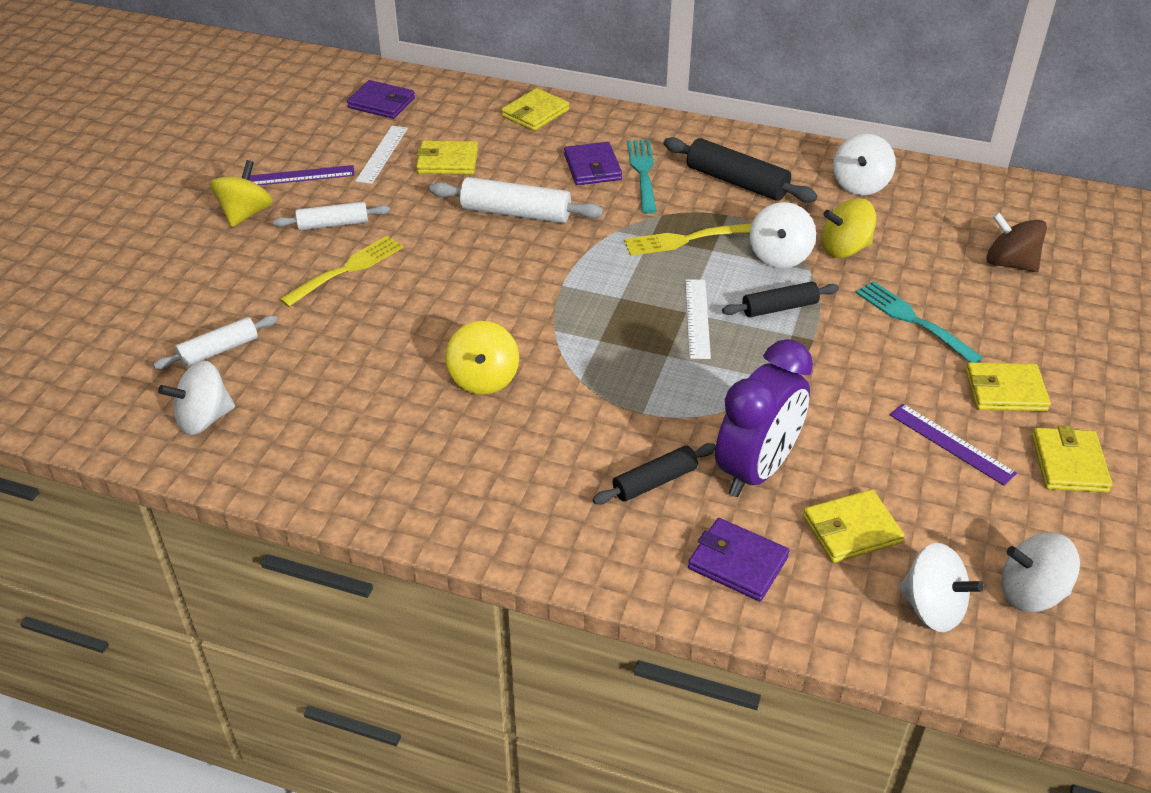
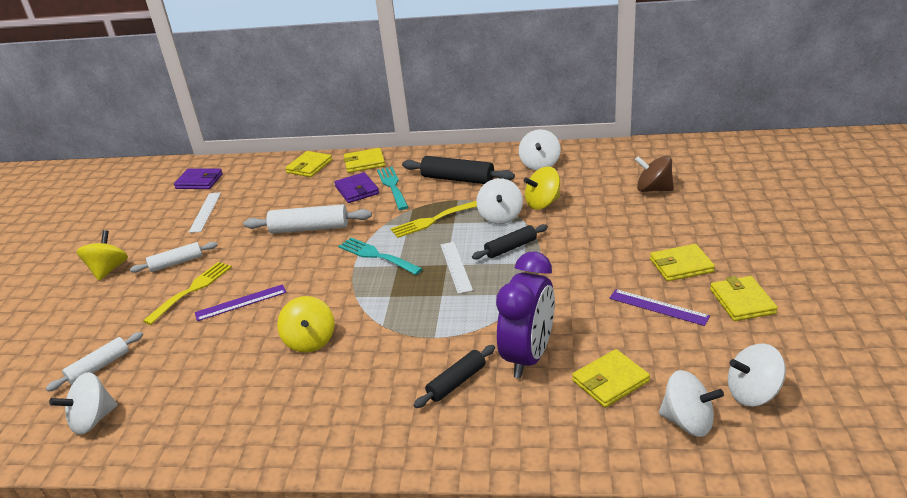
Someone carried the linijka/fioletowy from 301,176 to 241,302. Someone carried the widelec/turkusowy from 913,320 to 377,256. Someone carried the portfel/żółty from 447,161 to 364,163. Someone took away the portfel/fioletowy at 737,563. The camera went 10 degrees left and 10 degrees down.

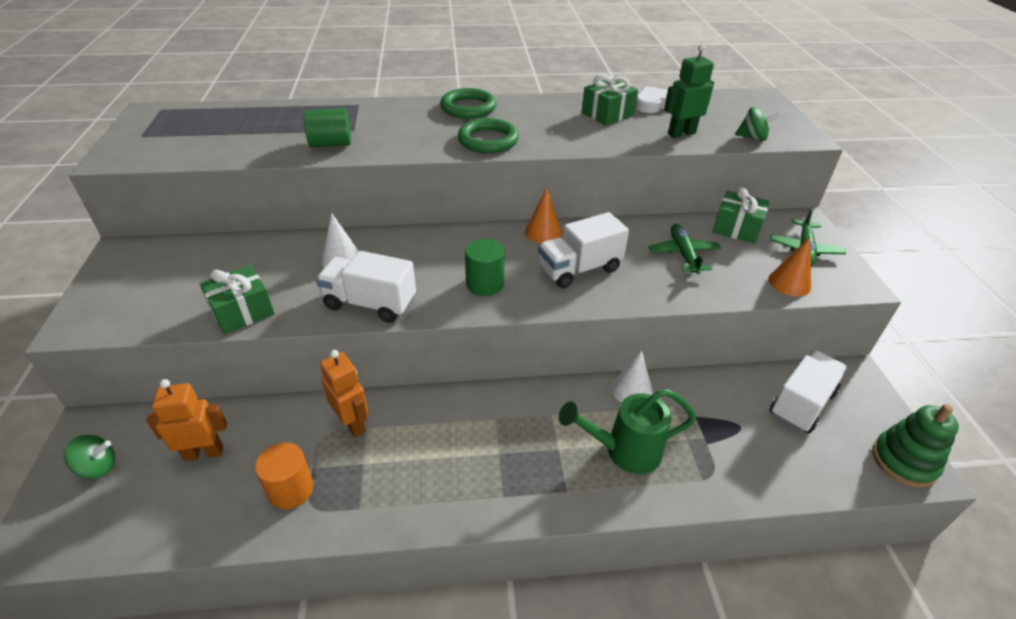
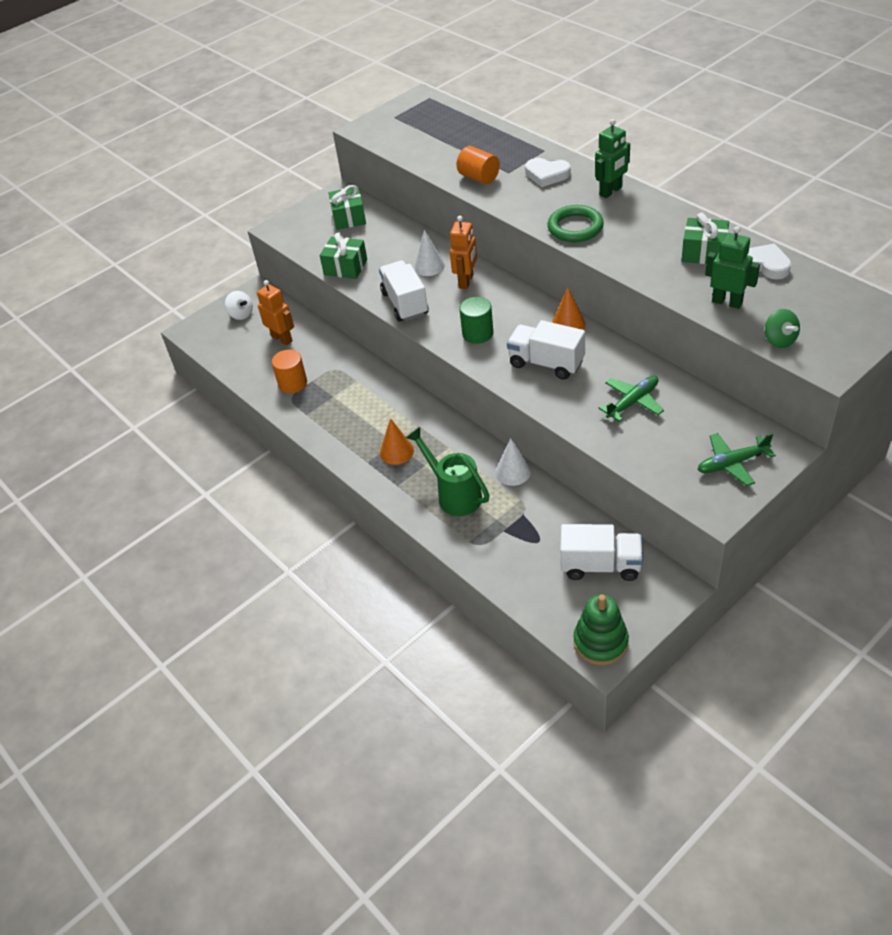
Someone repainted the bączek/zielony at 98,467, which became the bączek/biały at 241,314. Someone carried the prezent/zielony from 736,228 to 349,218. Someone carried the stożek/pomarańczowy from 789,283 to 396,451. Someone carried the robot/pomarańczowy from 353,423 to 466,281. Someone repainted the walec/zielony at 331,144, which became the walec/pomarańczowy at 479,177. Someone put down the serce/biały at 547,175. Someone swapped the pierścień/zielony at 468,108 for the robot/zielony at 611,191. The camera went 60 degrees right and 5 degrees up.

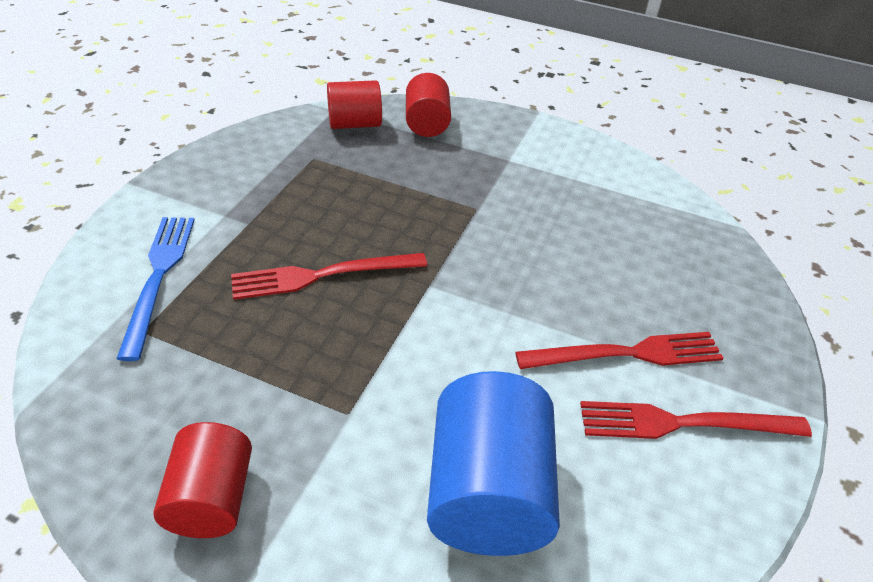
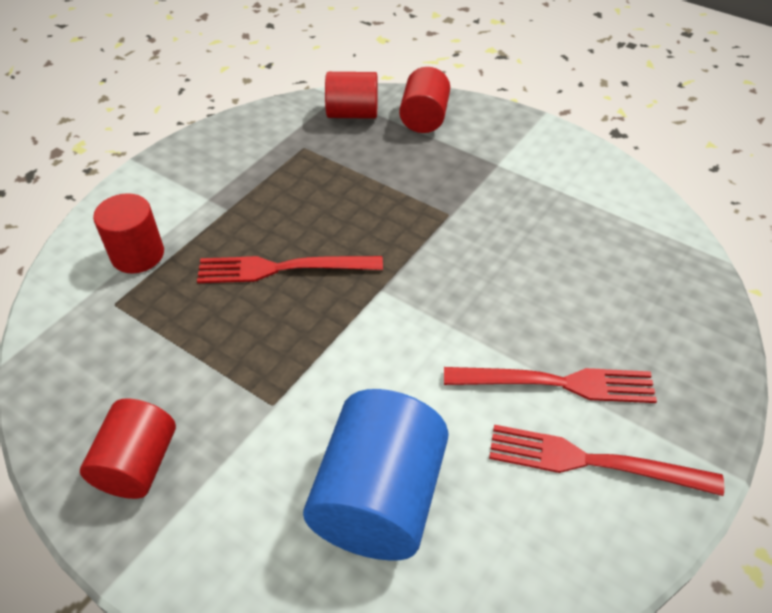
Someone swapped the widelec/niebieski at 158,277 for the walec/czerwony at 138,254. The camera went 15 degrees right and 5 degrees up.

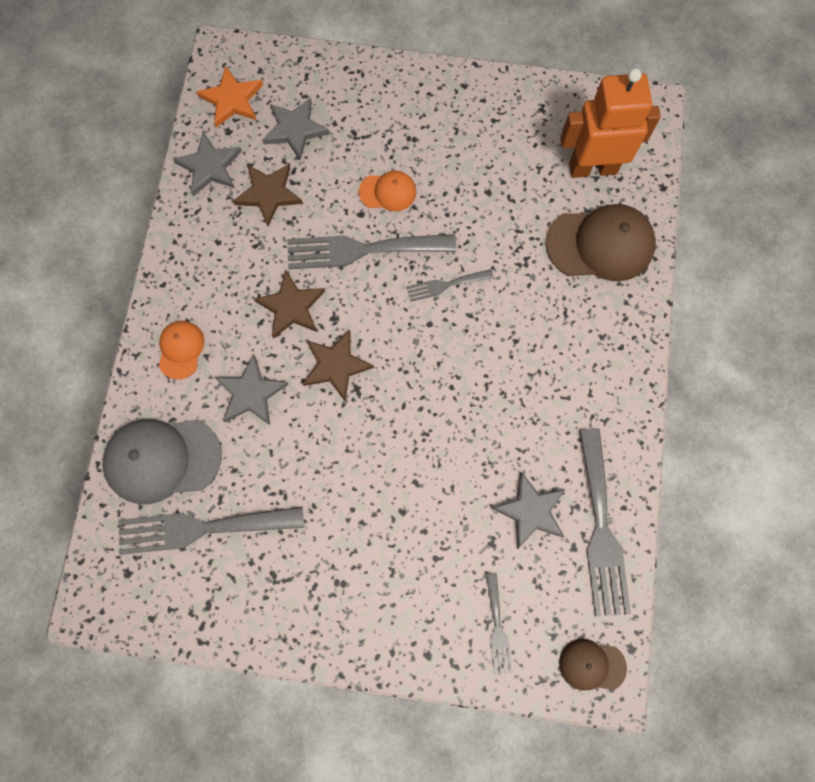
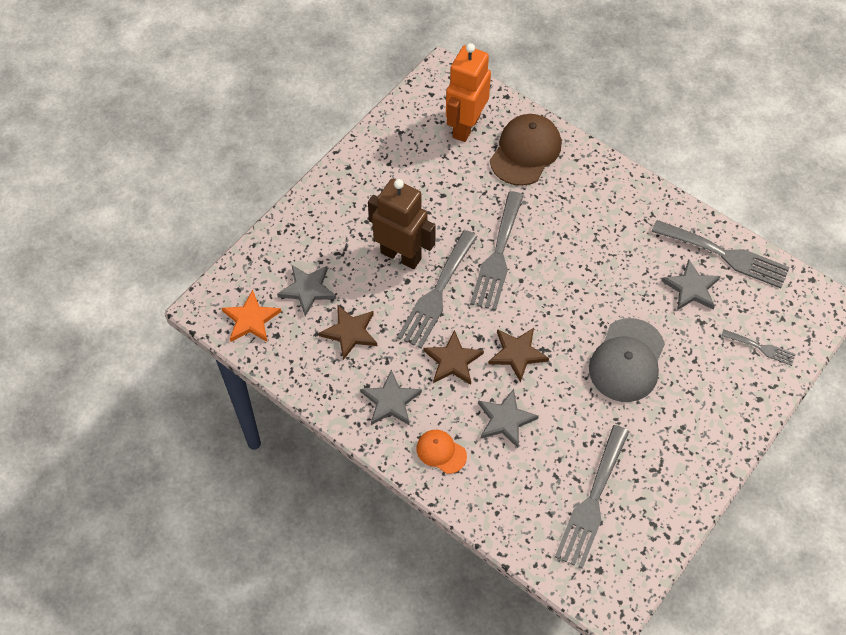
Someone carried the gwiazda/szary from 209,166 to 390,401. Someone swapped the czapka/pomarańczowy at 388,192 for the robot/brązowy at 401,255. Someone scaled the widelec/szary at 445,285 by 1.95. Someone carried the czapka/szary from 162,459 to 627,360. Someone took away the czapka/brązowy at 592,665. The camera went 60 degrees left and 15 degrees down.

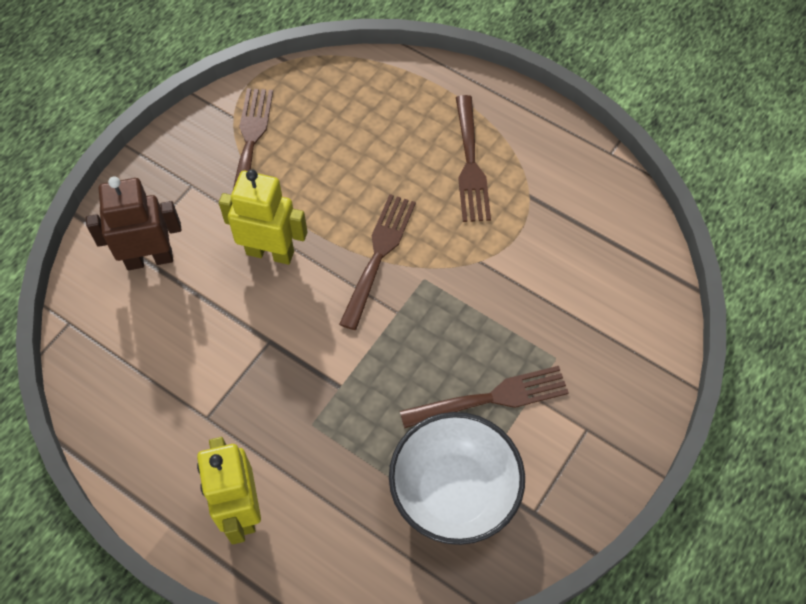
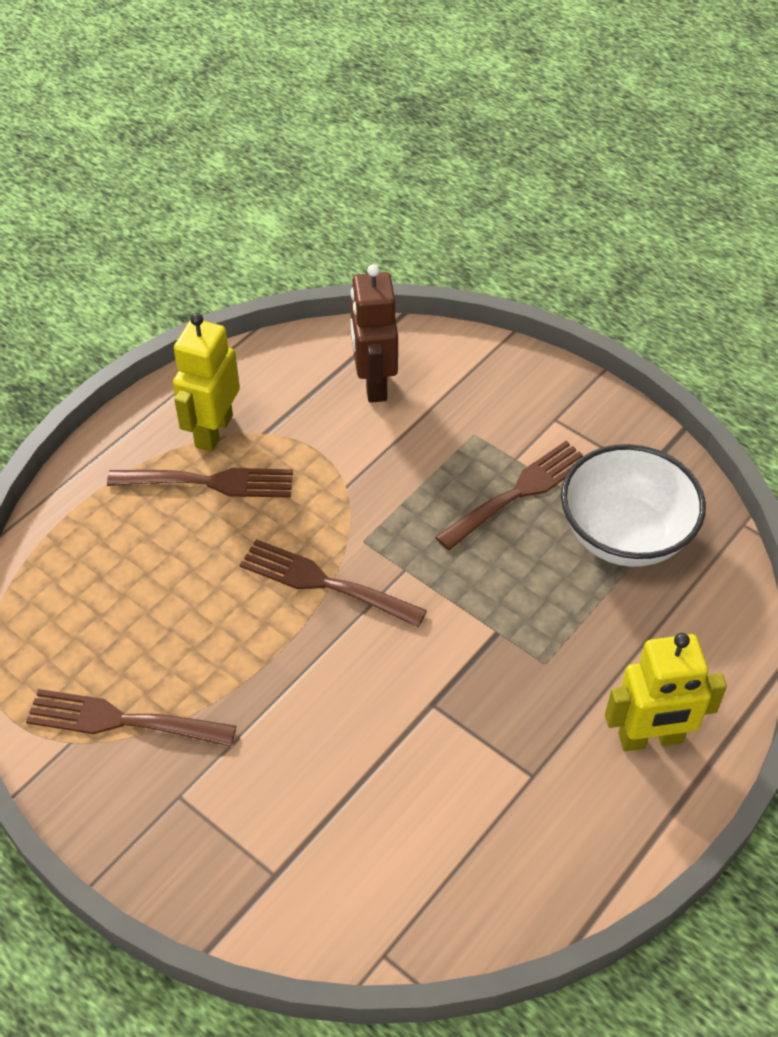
Someone carried the robot/żółty from 270,252 to 213,431. Someone carried the robot/brązowy from 149,259 to 374,383. Someone rotated the widelec/brązowy at 491,398 by 60 degrees clockwise. The camera went 85 degrees left and 10 degrees down.

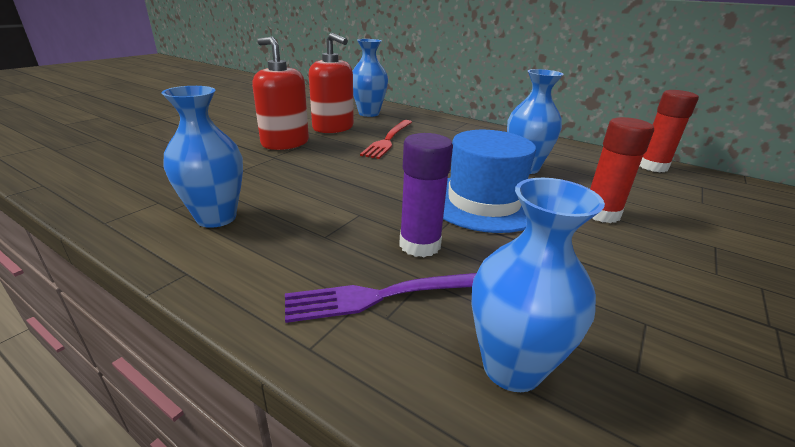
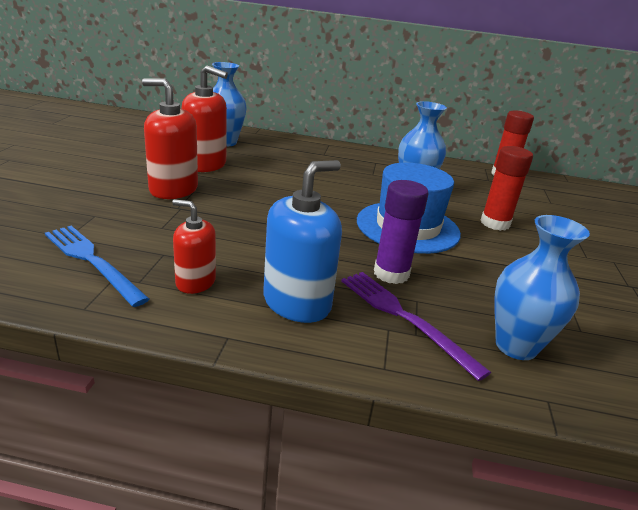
Someone put down the widelec/niebieski at 92,261. Someone swapped the wazon/niebieski at 216,218 for the dozownik mydła/czerwony at 195,282. Someone put down the dozownik mydła/niebieski at 297,302. Someone rotated the widelec/fioletowy at 389,295 by 90 degrees clockwise. Someone took away the widelec/czerwony at 388,140. The camera went 25 degrees left and 0 degrees up.

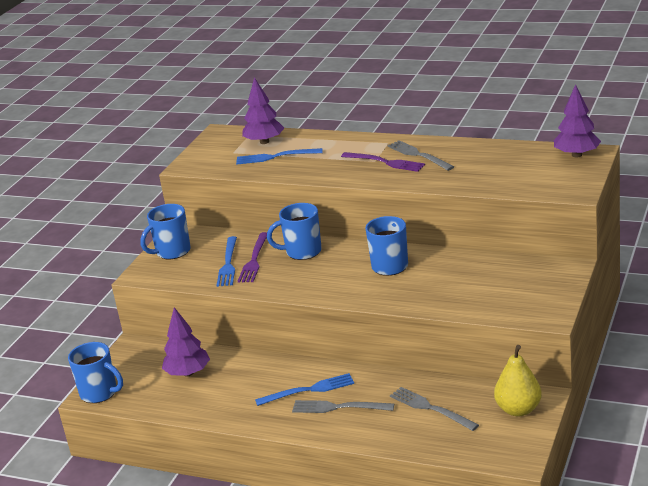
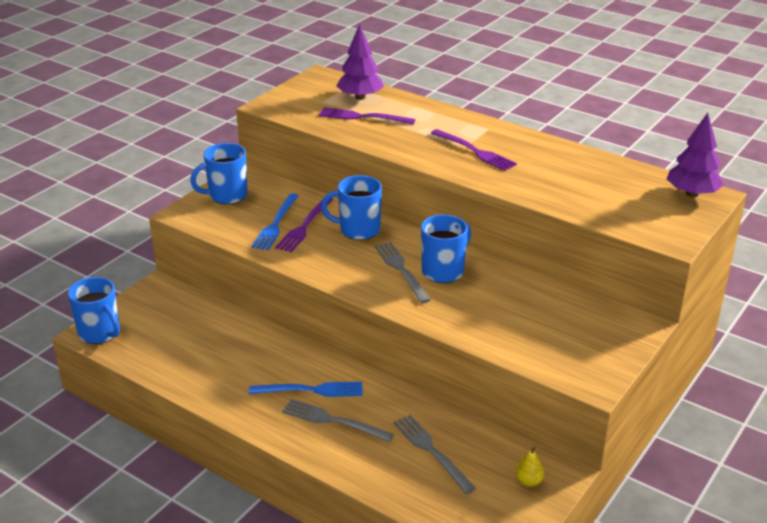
Someone repainted the widelec/niebieski at 275,157, which became the widelec/fioletowy at 363,117. Someone carried the widelec/szary from 418,155 to 401,270. Someone scaled the gruszka/żółty at 518,409 by 0.52. Someone took away the drzewko/fioletowy at 188,373. The camera went 10 degrees right and 5 degrees up.

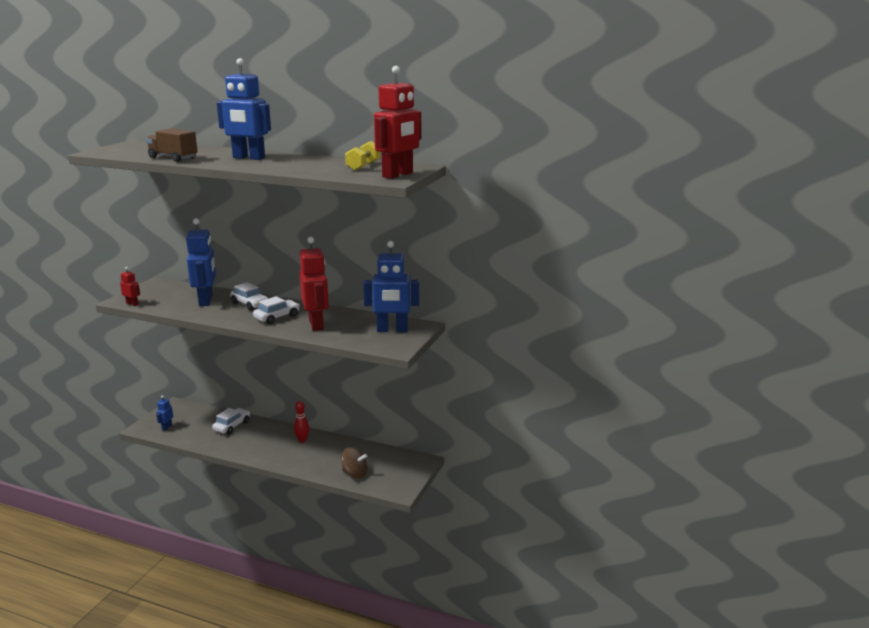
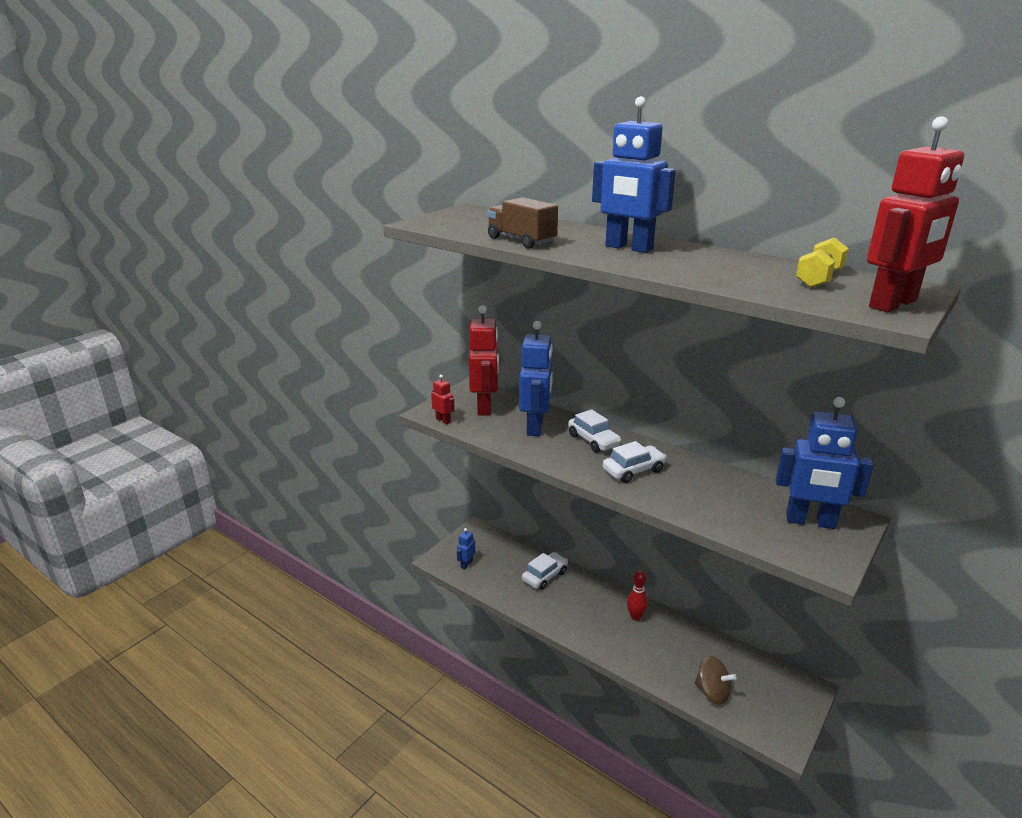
Someone carried the robot/czerwony from 316,324 to 485,407. The camera went 15 degrees right and 5 degrees up.

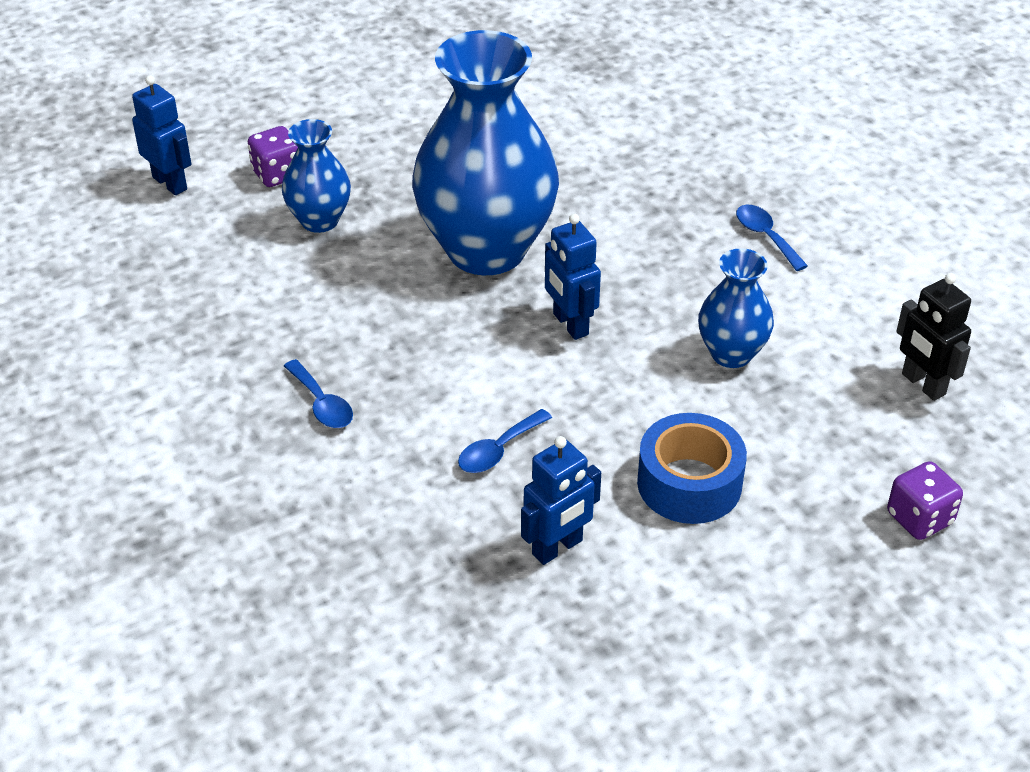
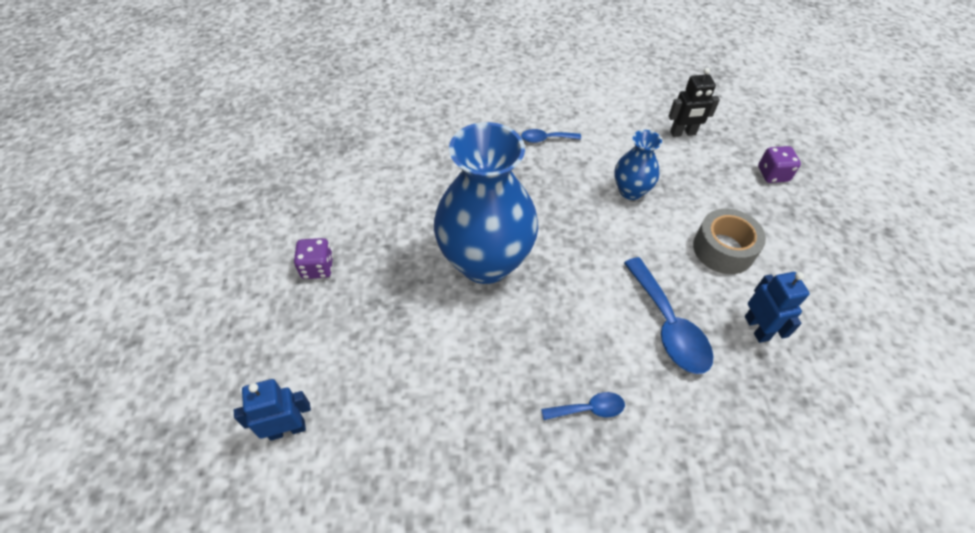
Someone carried the kostka do gry/fioletowy from 277,174 to 317,268. Someone scaled the łyżka/niebieski at 498,450 by 1.87. Someone repainted the taśma klejąca/niebieski at 689,483, which became the taśma klejąca/szary at 723,249. Someone took away the wazon/niebieski at 319,220. Someone took away the robot/niebieski at 570,324. The camera went 65 degrees left and 10 degrees up.

